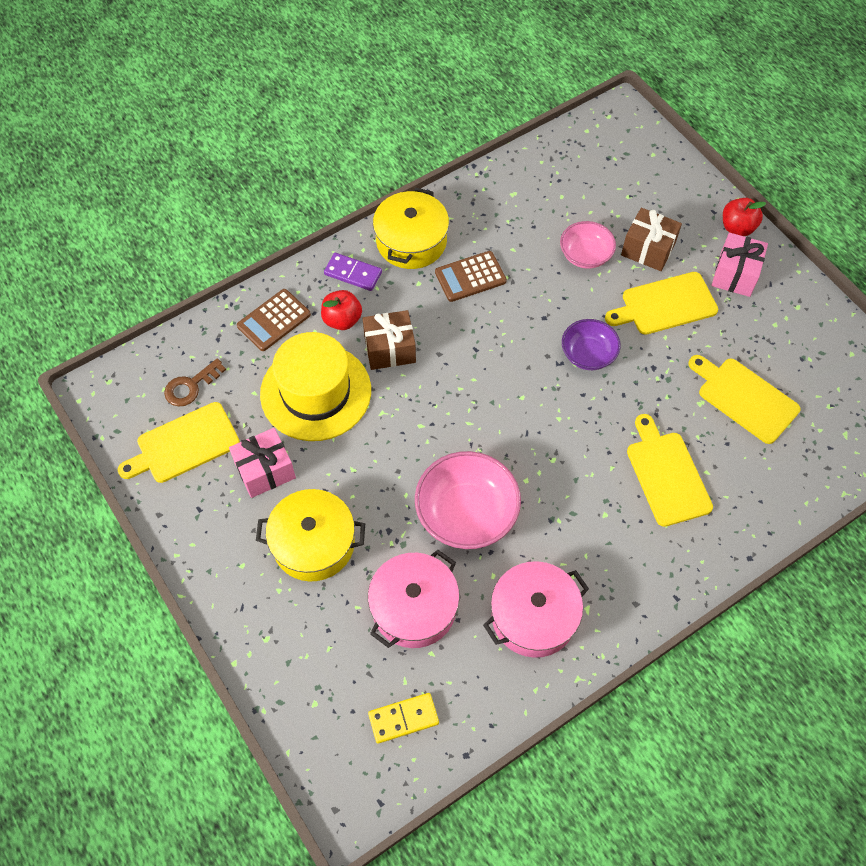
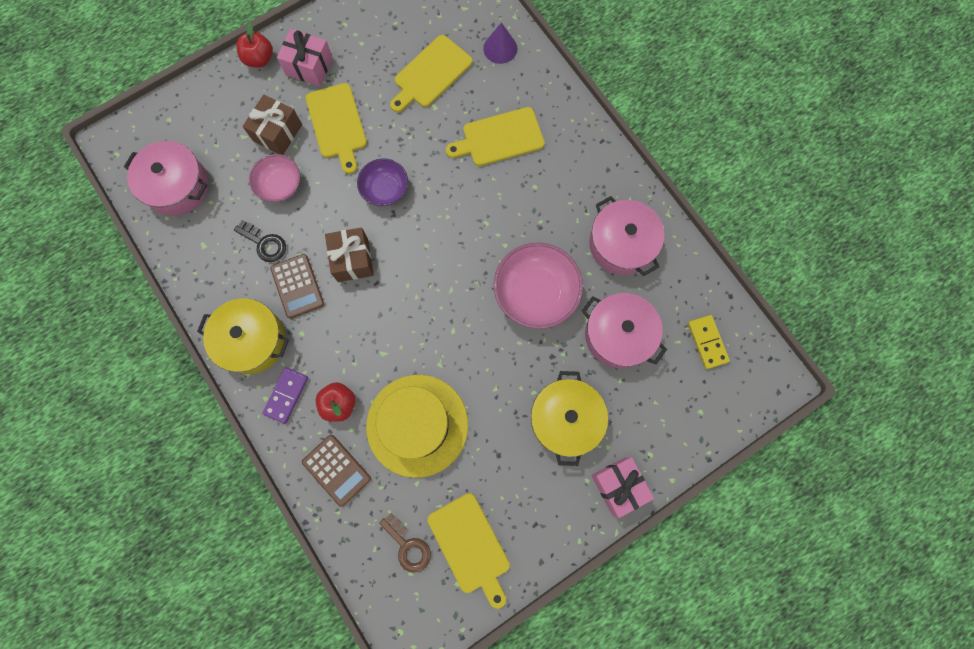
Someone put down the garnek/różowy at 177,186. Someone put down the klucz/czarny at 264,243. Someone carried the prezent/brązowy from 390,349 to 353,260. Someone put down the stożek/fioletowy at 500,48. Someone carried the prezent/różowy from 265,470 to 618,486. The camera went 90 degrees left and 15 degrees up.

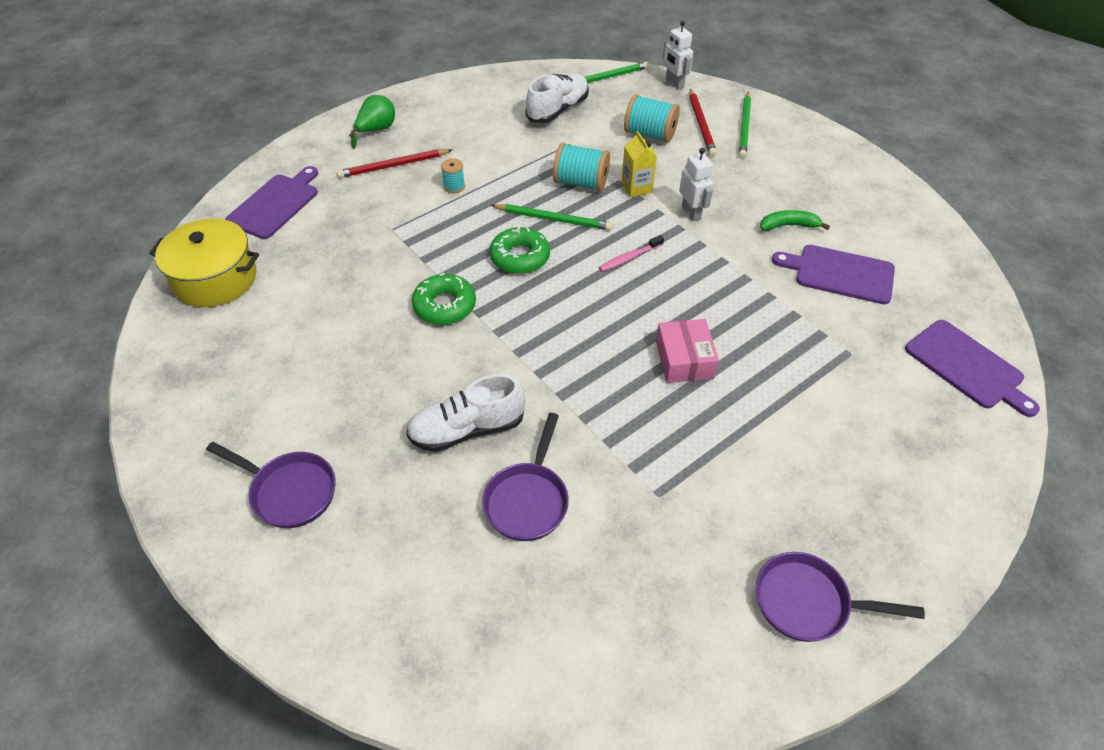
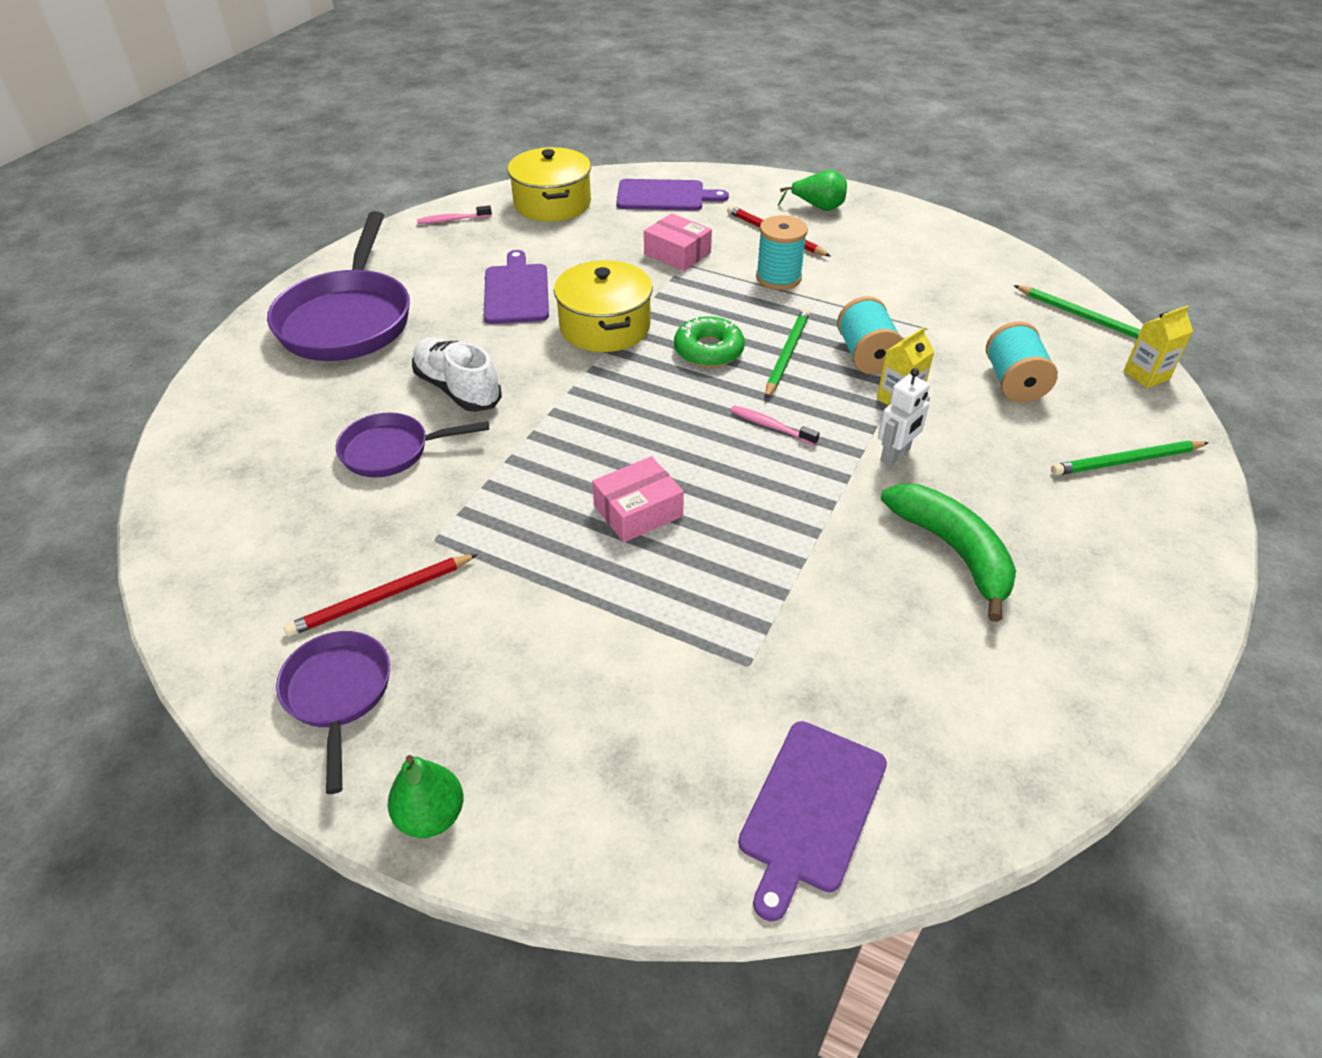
Someone scaled the patelnia/fioletowy at 289,491 by 1.80. Someone carried the ołówek/czerwony from 701,124 to 381,598. Someone put down the gruszka/zielony at 431,816. Someone put down the szczoteczka do zębów/różowy at 452,220. Someone carried the deska do krojenia/fioletowy from 840,273 to 516,291. Someone swapped the donut/zielony at 445,305 for the garnek/żółty at 605,327. Someone put down the pudełko/różowy at 677,253. Someone scaled the szpulka/turkusowy at 454,186 by 1.82. Someone rotated the ołówek/zielony at 553,219 by 150 degrees counterclockwise. Someone scaled the banan/zielony at 789,225 by 1.79. Someone swapped the robot/biały at 674,83 for the karton mleka/żółty at 1146,375. Someone took away the but/biały at 558,110. The camera went 65 degrees right and 5 degrees down.

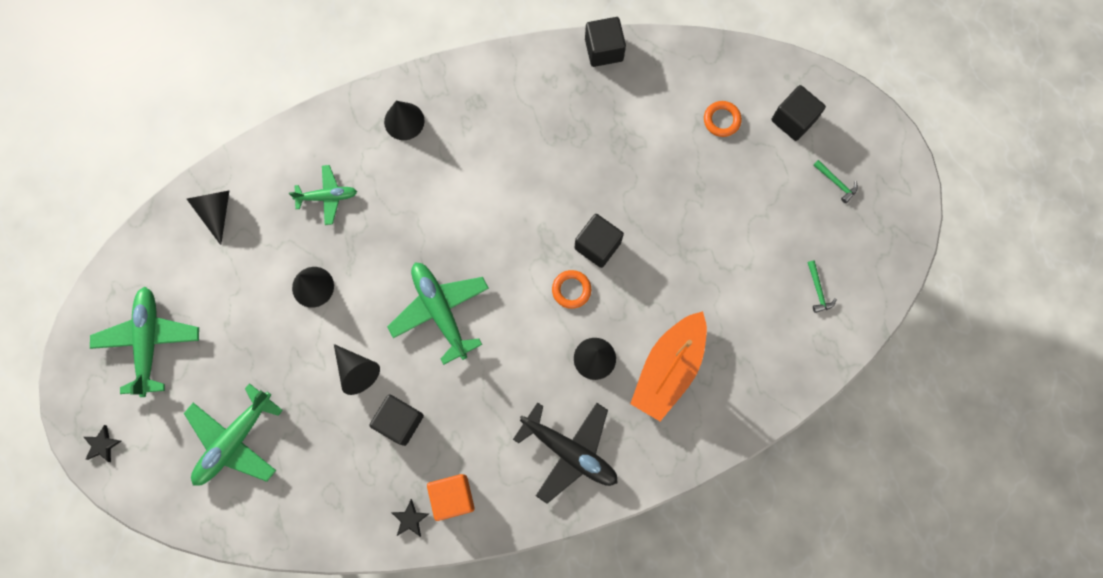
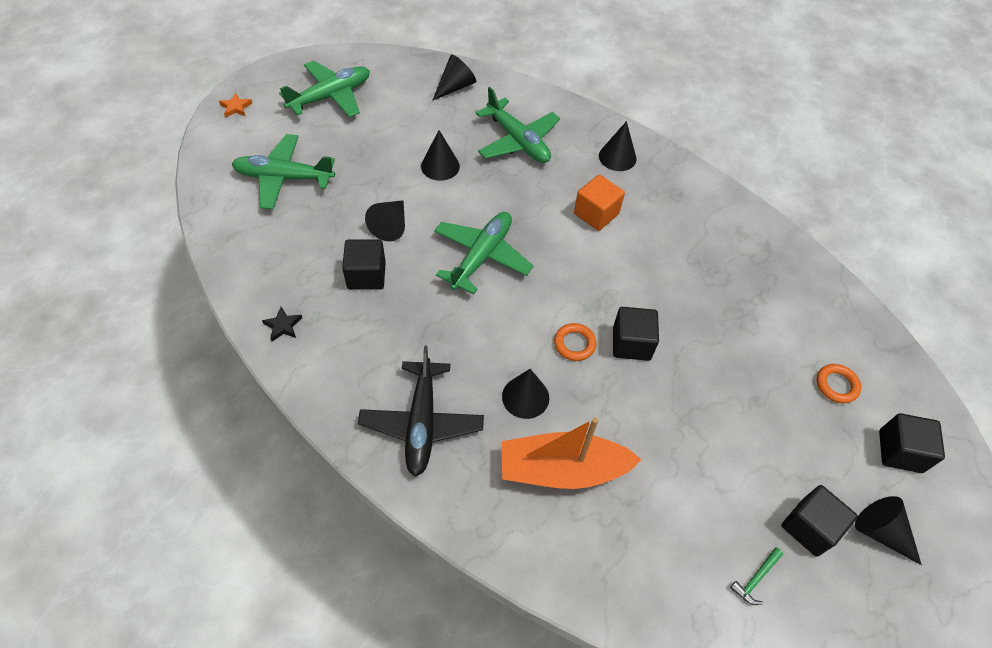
Someone repainted the gwiazda/czarny at 102,444, which became the gwiazda/pomarańczowy at 236,107. Someone scaled the samolot/zielony at 327,197 by 1.67. Someone carried the sześcian/pomarańczowy from 453,497 to 596,214. Someone carried the sześcian/czarny from 604,50 to 809,527. Someone swapped the młotek/zielony at 836,183 for the stożek/czarny at 880,532. The camera went 55 degrees right and 20 degrees down.

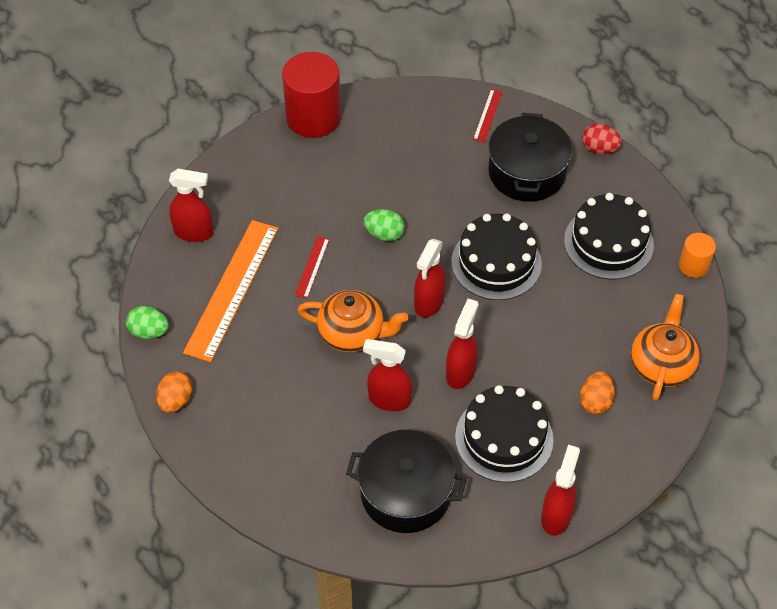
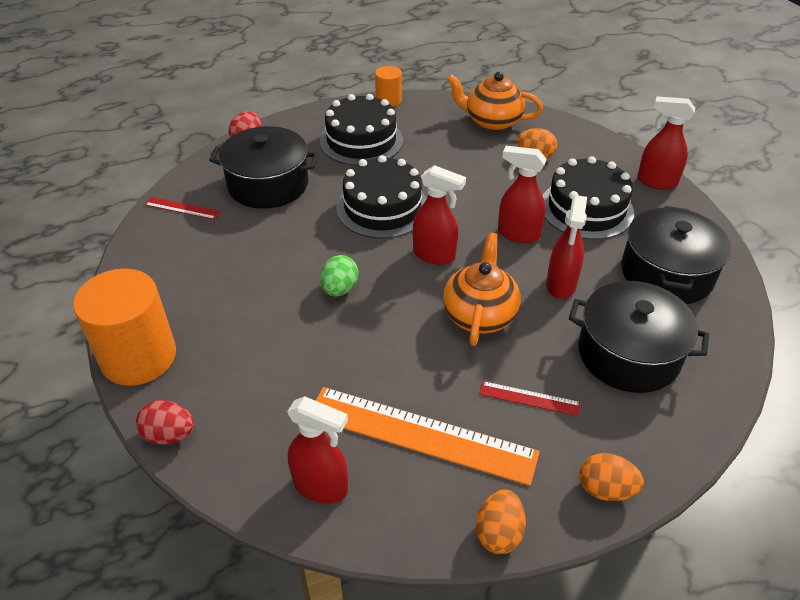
Someone repainted the walec/czerwony at 313,117, which became the walec/pomarańczowy at 138,357. Someone put down the jajko/czerwony at 169,435. Someone rotated the spryskiwacz/czerwony at 194,232 by 105 degrees clockwise. Someone repainted the jajko/zielony at 149,331, which became the jajko/pomarańczowy at 498,533. Someone carried the linijka/czerwony from 312,267 to 529,399. Someone put down the garnek/czarny at 628,354. The camera went 90 degrees left and 10 degrees down.

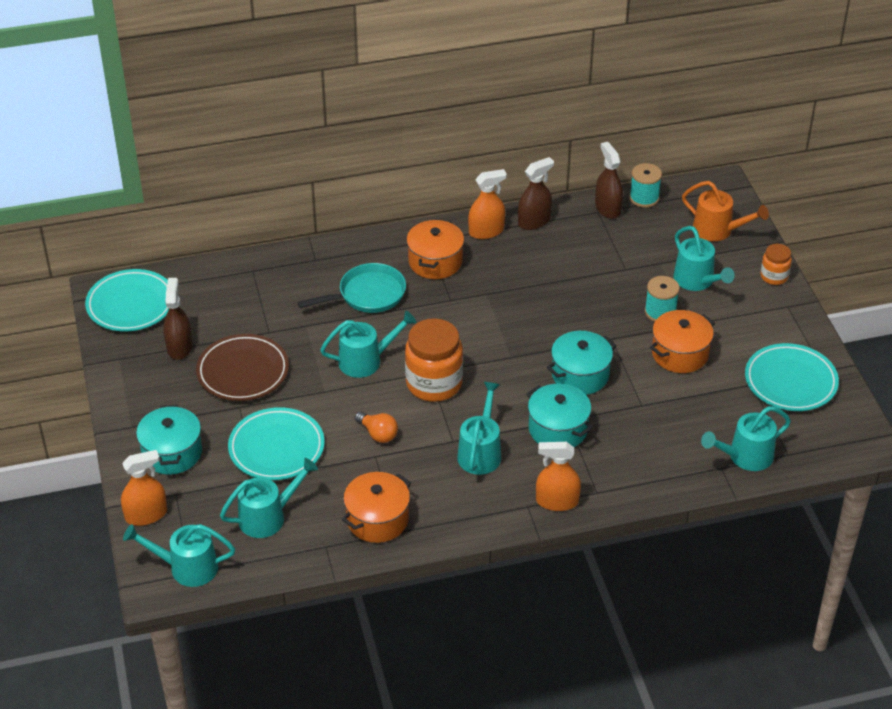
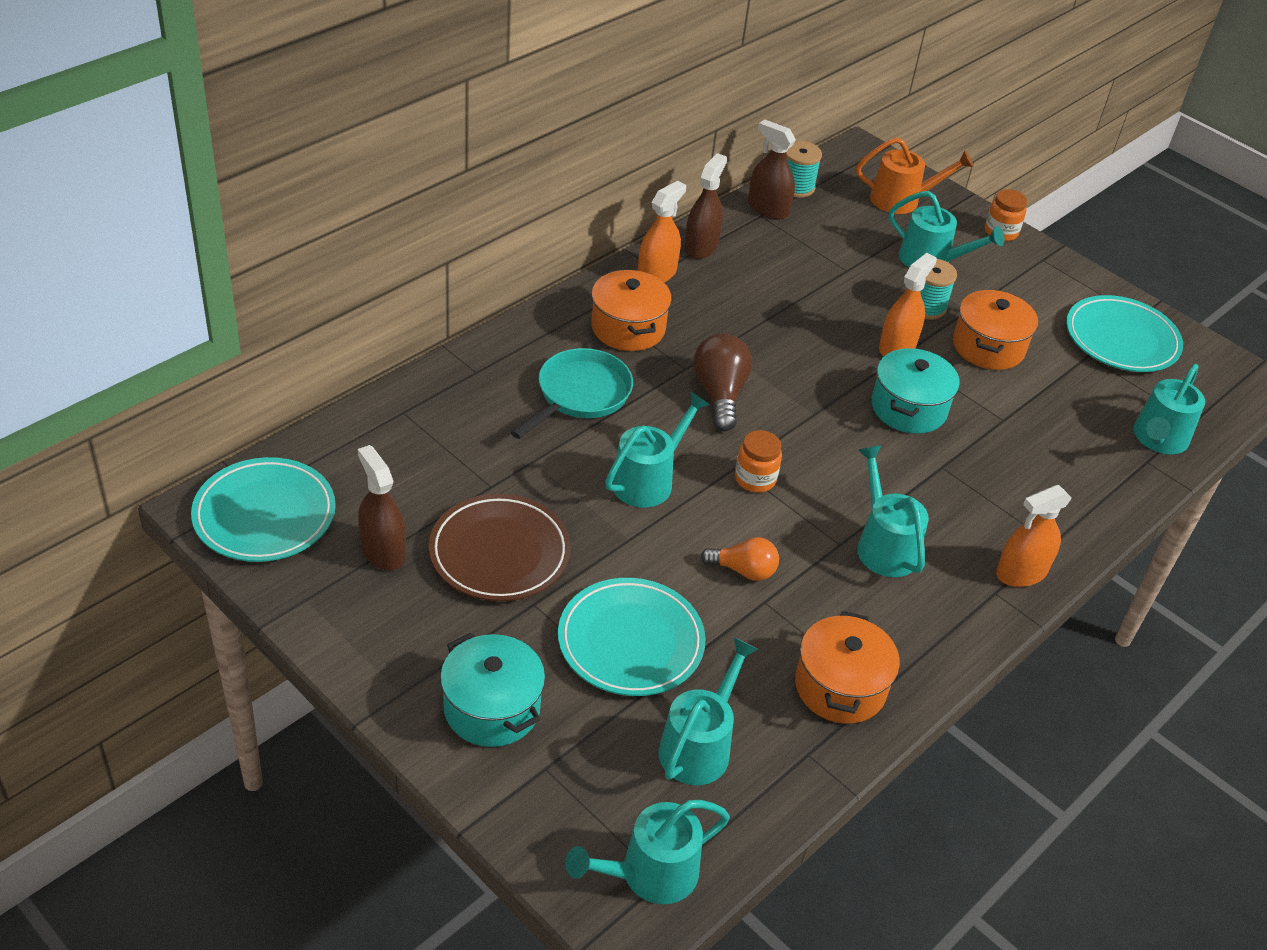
Someone put down the żarówka/brązowy at 719,394. Someone scaled the słoik/pomarańczowy at 434,383 by 0.53. Someone carried the spryskiwacz/pomarańczowy from 146,515 to 897,346. Someone took away the garnek/turkusowy at 558,429. The camera went 35 degrees left and 0 degrees up.

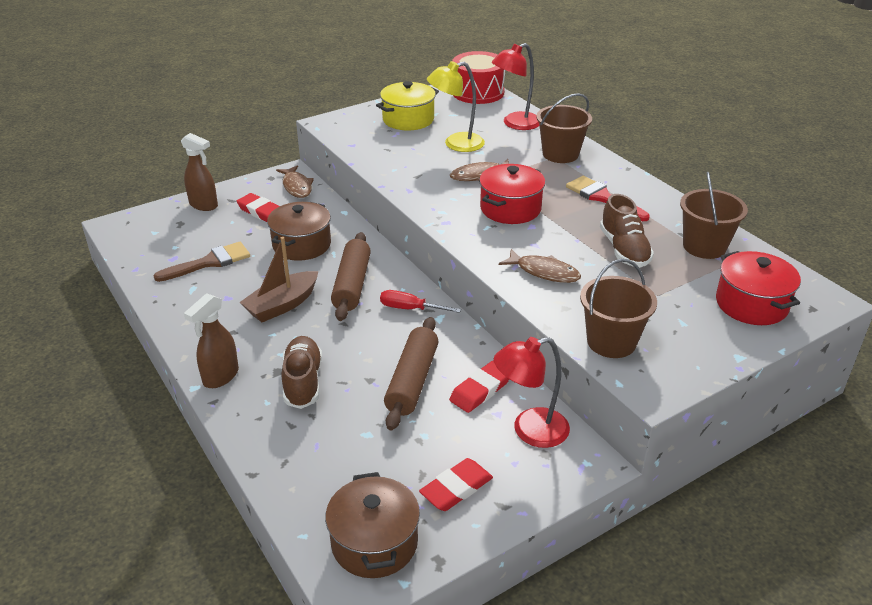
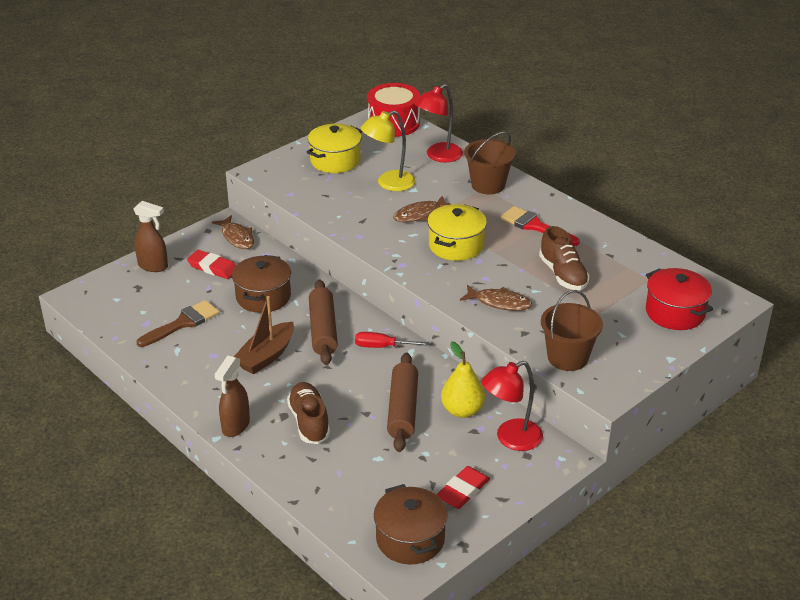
Someone repainted the garnek/czerwony at 510,209, which became the garnek/żółty at 456,245. Someone swapped the gumka do mazania/czerwony at 480,390 for the gruszka/żółty at 462,410. Someone took away the wiadro/brązowy at 704,246. The camera went 10 degrees left and 0 degrees up.

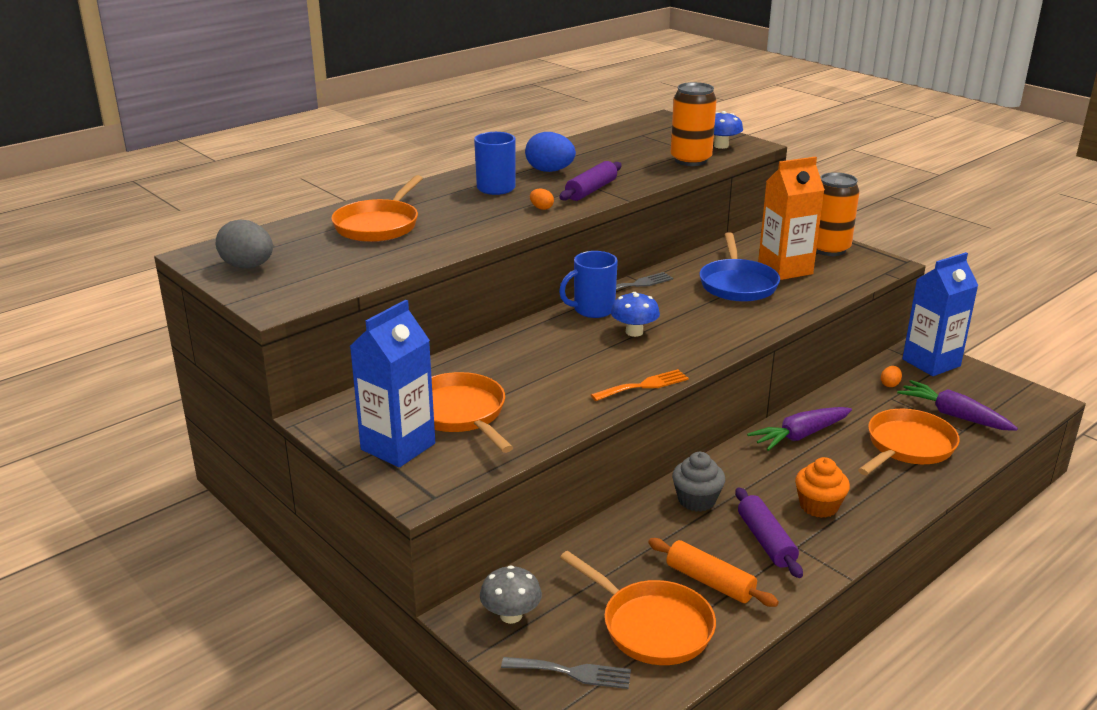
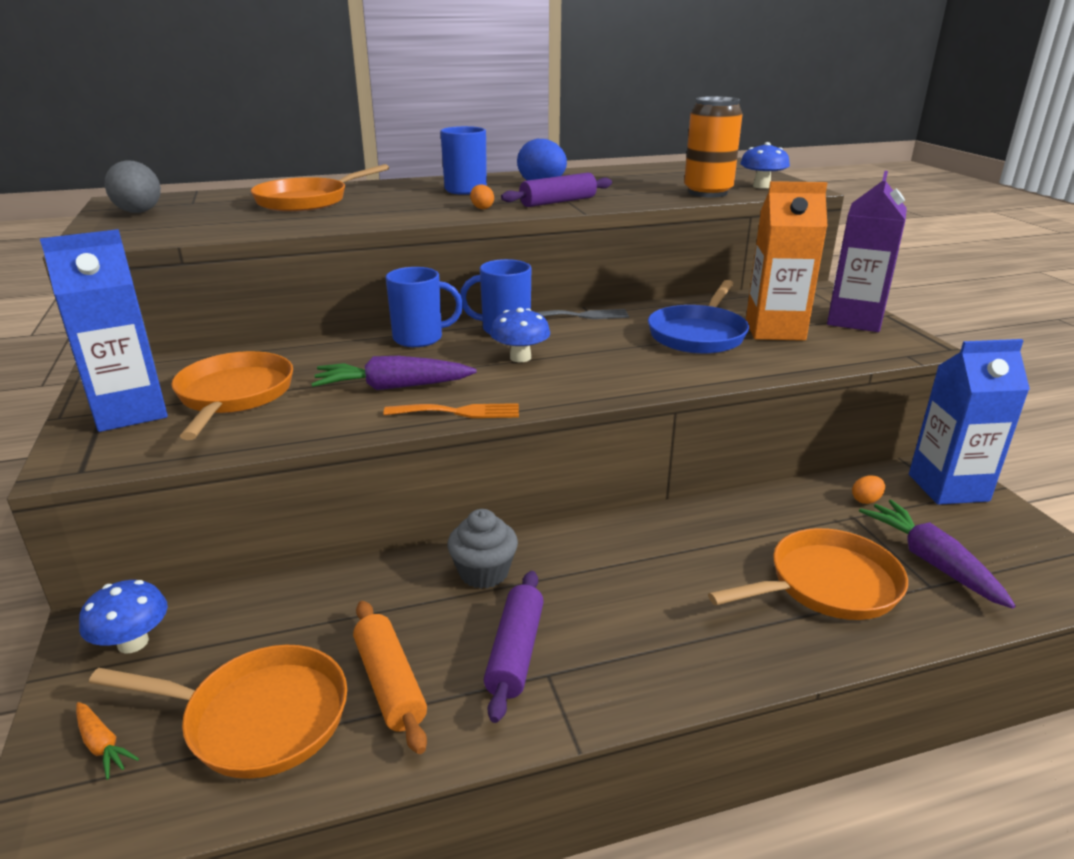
Someone swapped the widelec/szary at 572,672 for the marchewka/pomarańczowy at 102,745. Someone repainted the grzyb/szary at 511,615, which became the grzyb/niebieski at 133,642. Someone rotated the patelnia/pomarańczowy at 651,626 by 60 degrees counterclockwise. Someone carried the marchewka/fioletowy from 800,436 to 393,387. Someone put down the kubek/niebieski at 420,338. Someone swapped the puszka/pomarańczowy at 829,249 for the karton mleka/fioletowy at 854,320. Someone took away the muffinka/pomarańczowy at 818,506. The camera went 25 degrees right and 0 degrees up.

